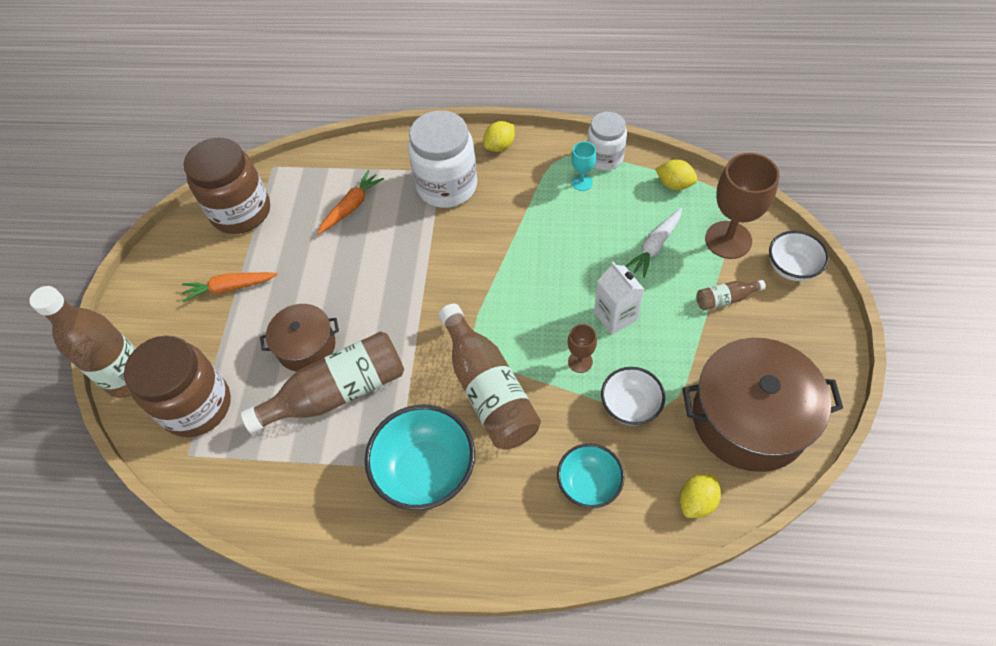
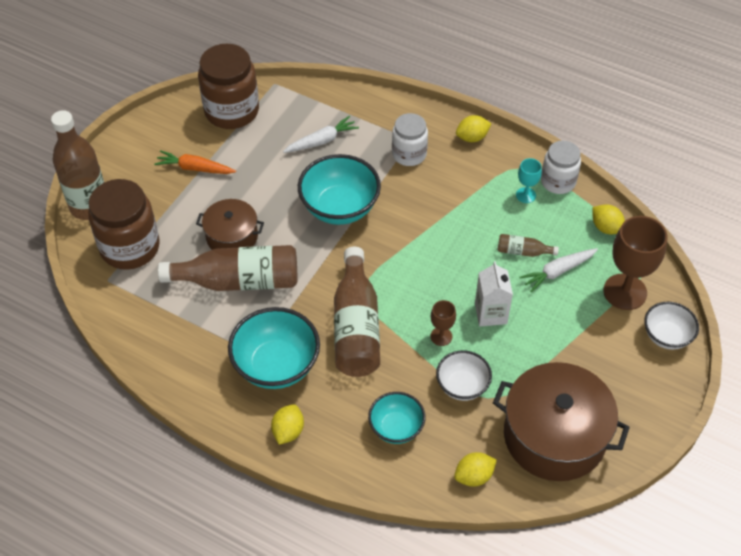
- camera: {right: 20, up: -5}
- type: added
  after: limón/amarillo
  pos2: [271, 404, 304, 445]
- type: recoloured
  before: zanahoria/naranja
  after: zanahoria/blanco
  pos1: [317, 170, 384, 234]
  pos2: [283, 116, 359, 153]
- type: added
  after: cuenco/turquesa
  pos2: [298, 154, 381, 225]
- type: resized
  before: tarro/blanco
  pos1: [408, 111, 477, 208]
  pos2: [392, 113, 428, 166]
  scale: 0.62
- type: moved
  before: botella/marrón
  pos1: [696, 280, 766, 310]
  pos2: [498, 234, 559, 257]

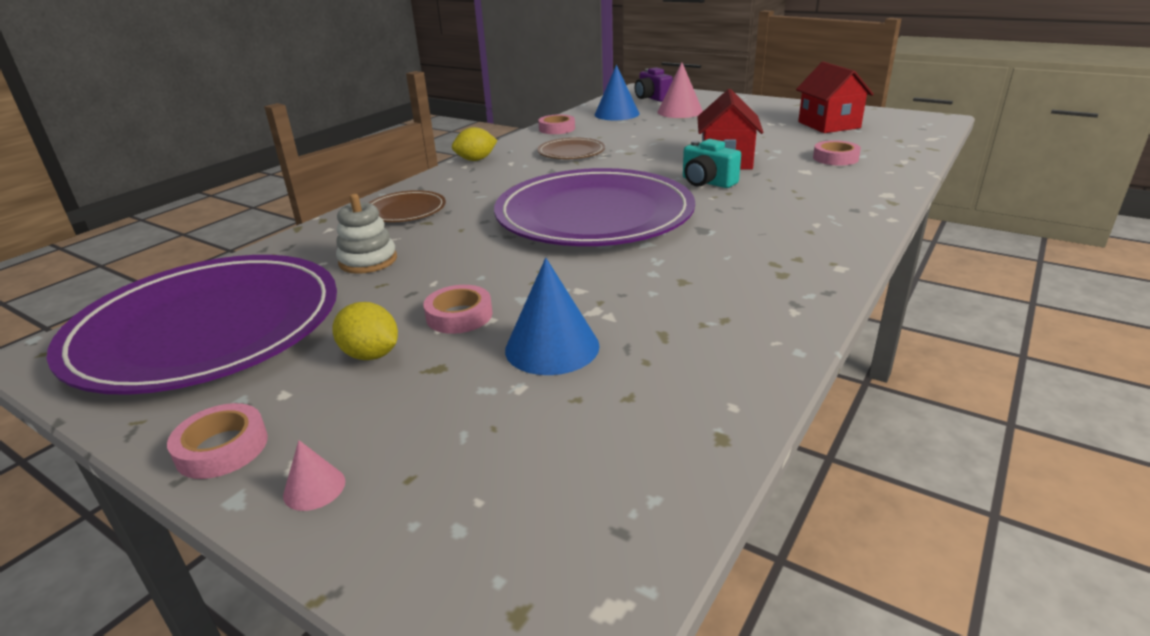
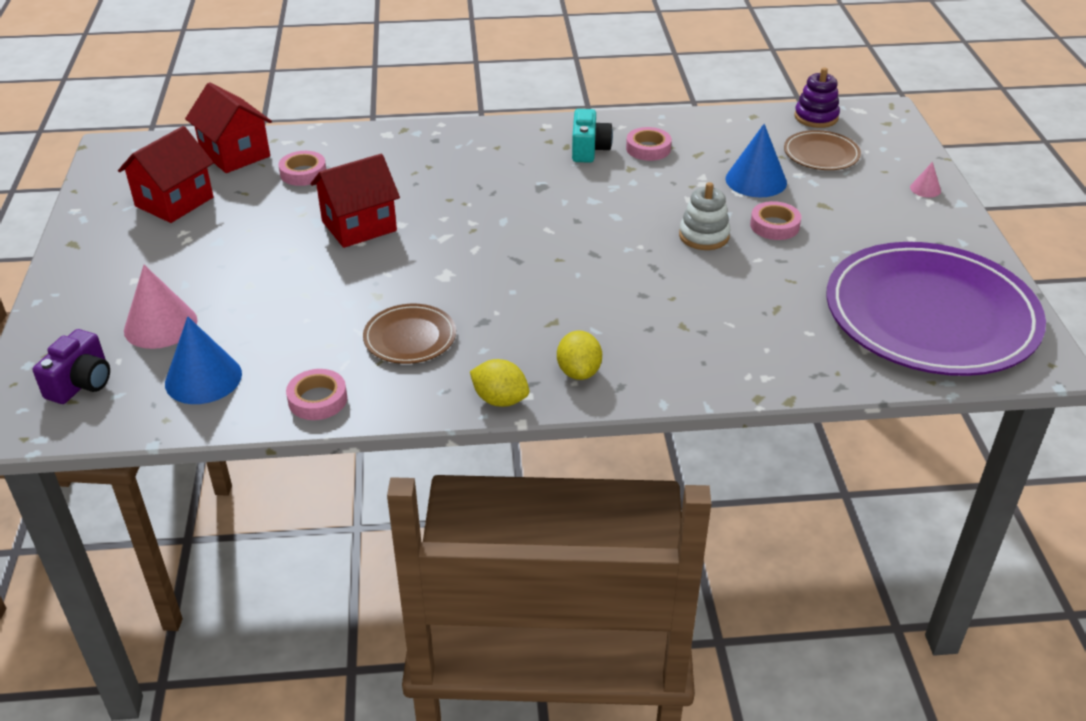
- camera: {right: -130, up: 10}
- type: added
  after: casa/rojo
  pos2: [185, 82, 272, 173]
- type: moved
  before: limón/amarillo
  pos1: [332, 302, 398, 360]
  pos2: [557, 330, 602, 380]
- type: moved
  before: cámara/turquesa
  pos1: [683, 139, 741, 188]
  pos2: [572, 109, 613, 163]
- type: moved
  before: cinta adhesiva/rosa
  pos1: [167, 403, 268, 479]
  pos2: [626, 127, 672, 161]
- type: moved
  before: juguete apilable/blanco
  pos1: [336, 194, 397, 274]
  pos2: [679, 182, 730, 250]
- type: moved
  before: plato/marrón
  pos1: [369, 190, 446, 222]
  pos2: [784, 130, 861, 170]
- type: added
  after: juguete apilable/morado
  pos2: [794, 67, 840, 128]
- type: removed
  before: plato/morado
  pos1: [494, 168, 695, 246]

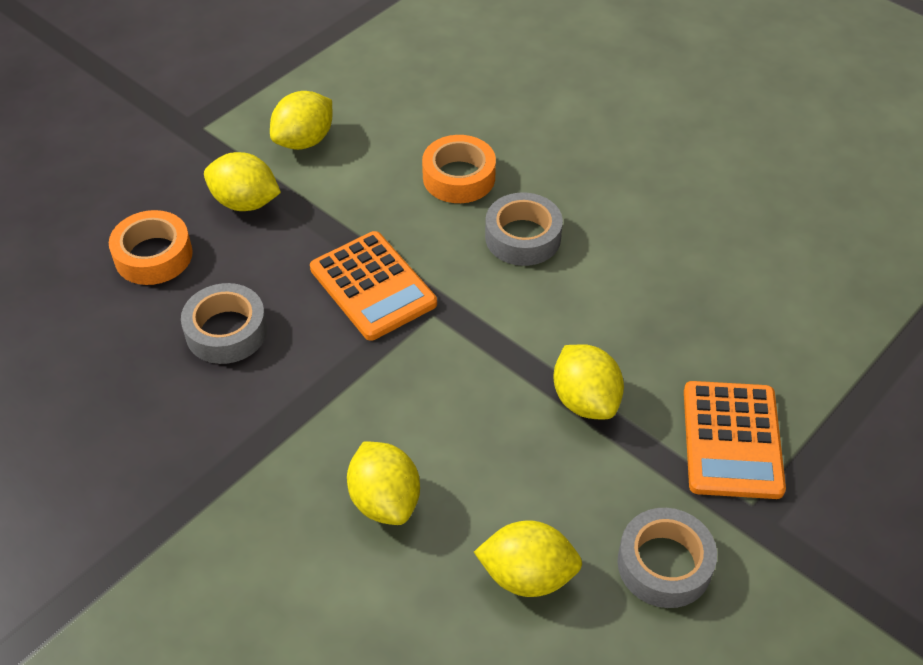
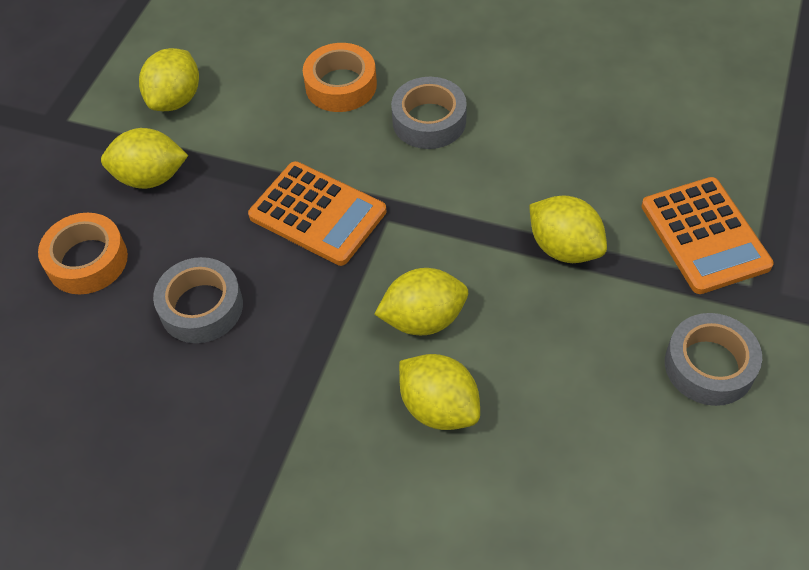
- camera: {right: -20, up: 5}
- type: moved
  before: limón/amarillo
  pos1: [474, 520, 582, 597]
  pos2: [374, 268, 468, 335]

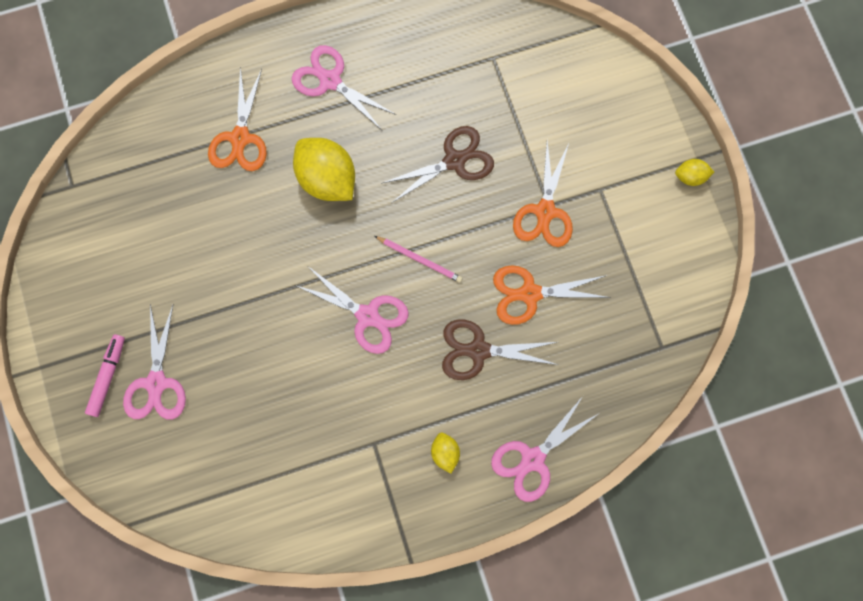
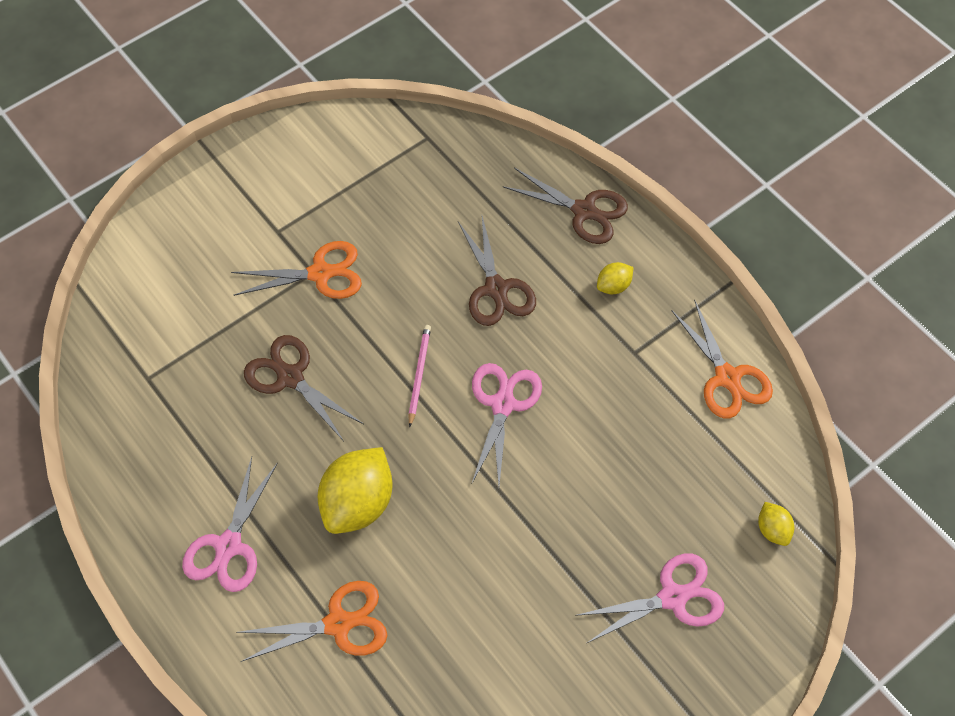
- camera: {right: -110, up: -15}
- type: recoloured
  before: tijeras/rosa
  after: tijeras/marrón
  pos1: [491, 396, 598, 502]
  pos2: [503, 168, 628, 244]
- type: moved
  before: tijeras/naranja
  pos1: [493, 265, 611, 325]
  pos2: [671, 300, 773, 418]
- type: moved
  before: limón/amarillo
  pos1: [675, 159, 714, 186]
  pos2: [758, 502, 794, 546]
- type: removed
  before: rotulador/rosa
  pos1: [85, 334, 125, 417]

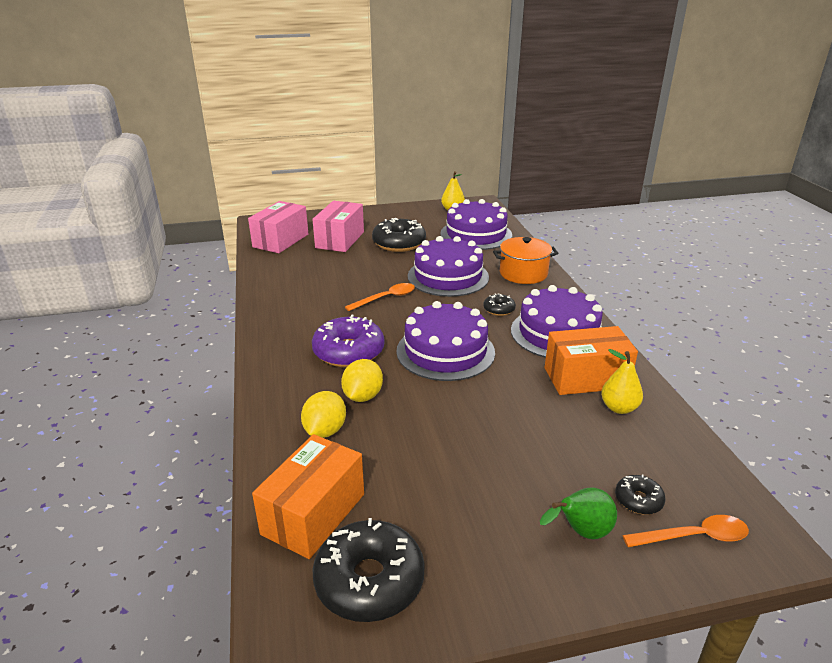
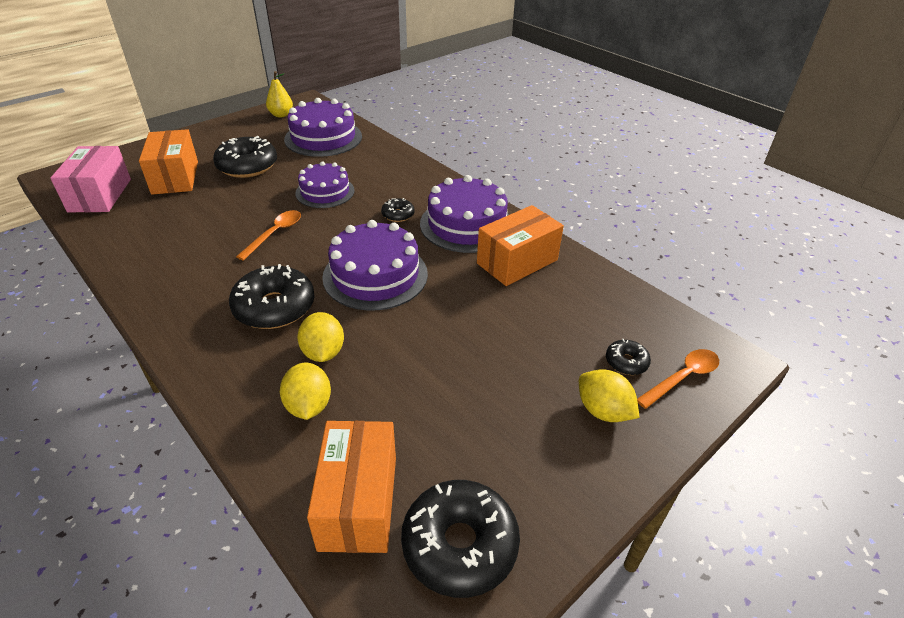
- camera: {right: -30, up: 10}
- type: recoloured
  before: caja/rosa
  after: caja/naranja
  pos1: [312, 201, 364, 252]
  pos2: [139, 129, 198, 195]
- type: recoloured
  before: rosquilla/morado
  after: rosquilla/negro
  pos1: [312, 315, 384, 367]
  pos2: [229, 264, 314, 329]
- type: resized
  before: tarta/morado
  pos1: [408, 236, 489, 297]
  pos2: [295, 161, 355, 208]
  scale: 0.66
- type: replaced
  before: pera/verde
  after: limón/amarillo
  pos1: [540, 487, 617, 539]
  pos2: [579, 369, 640, 422]
- type: removed
  before: olla/naranja
  pos1: [493, 237, 558, 284]
- type: removed
  before: pera/amarillo
  pos1: [601, 349, 643, 414]

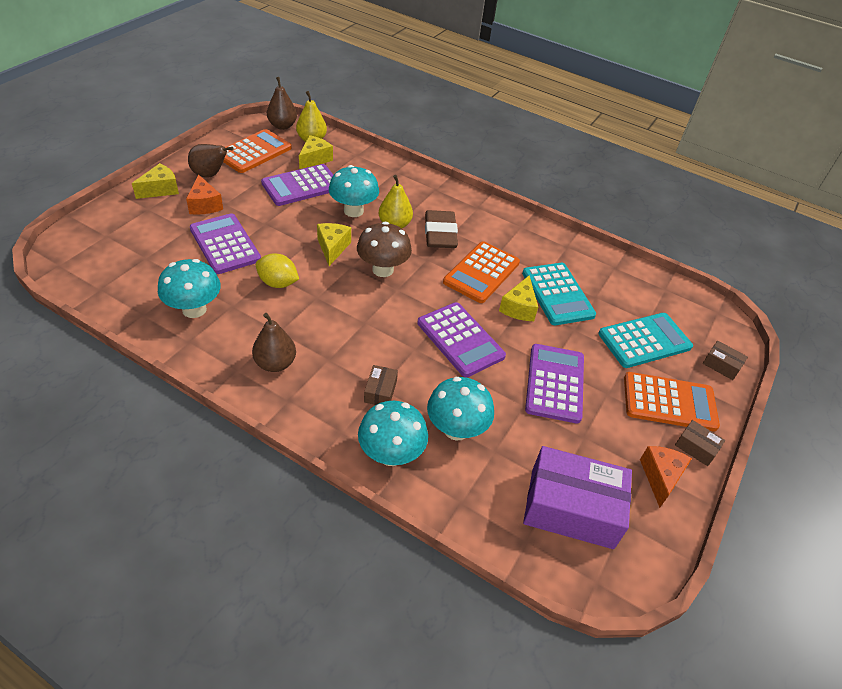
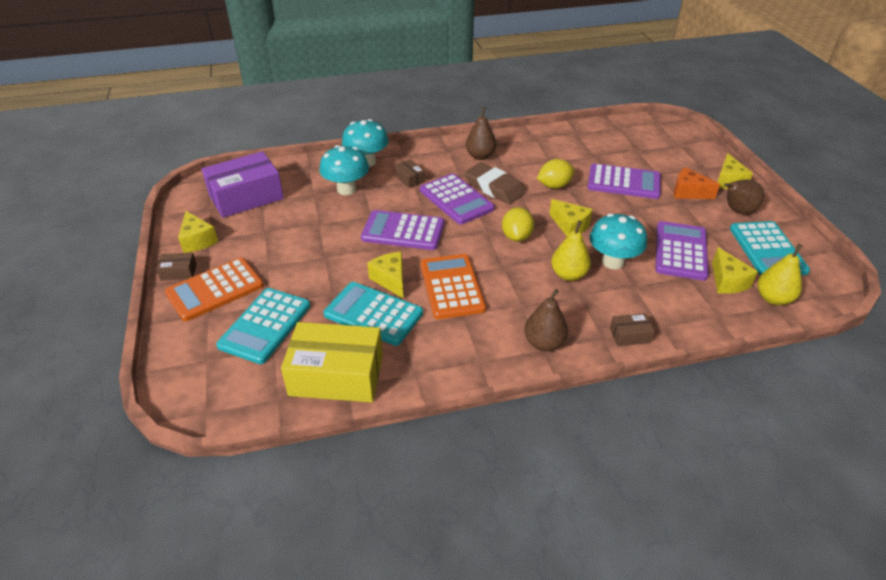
- camera: {right: 140, up: -5}
- type: recoloured
  before: queso/naranja
  after: queso/amarillo
  pos1: [640, 446, 692, 508]
  pos2: [178, 211, 218, 253]
- type: added
  after: caja/amarillo
  pos2: [281, 322, 383, 403]
- type: moved
  before: calculadora/morado
  pos1: [525, 344, 584, 424]
  pos2: [420, 173, 495, 225]
- type: moved
  before: goma de borrar/marrón
  pos1: [425, 210, 458, 248]
  pos2: [465, 162, 526, 204]
- type: replaced
  before: seta/marrón
  after: limón/amarillo
  pos1: [357, 222, 412, 277]
  pos2: [502, 207, 534, 242]
- type: moved
  before: pera/marrón
  pos1: [267, 77, 297, 130]
  pos2: [524, 289, 568, 351]
- type: moved
  before: caja/marrón
  pos1: [703, 341, 748, 380]
  pos2: [610, 313, 655, 346]
- type: recoloured
  before: calculadora/naranja
  after: calculadora/turquesa
  pos1: [223, 129, 292, 173]
  pos2: [730, 221, 810, 275]
- type: removed
  before: seta/turquesa
  pos1: [158, 259, 221, 318]

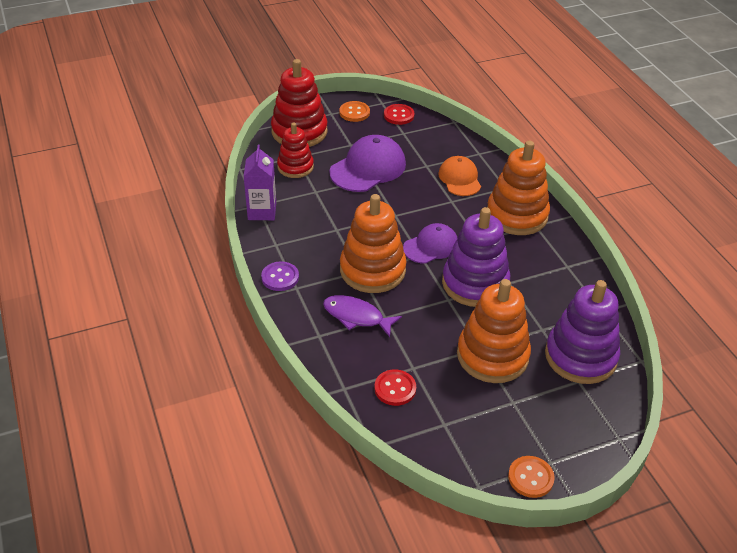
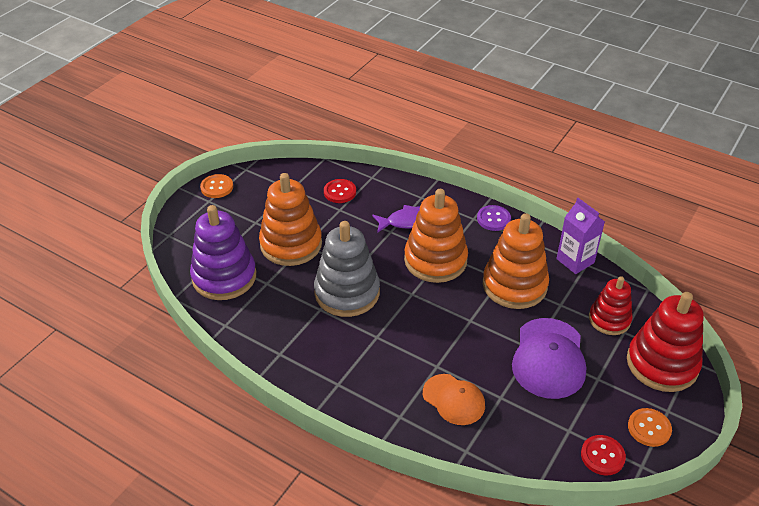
- camera: {right: 145, up: 0}
- type: recoloured
  before: juguete apilable/morado
  after: juguete apilable/gris
  pos1: [442, 207, 510, 307]
  pos2: [314, 221, 380, 317]
- type: moved
  before: juguete apilable/naranja
  pos1: [487, 141, 550, 235]
  pos2: [483, 213, 549, 309]
- type: removed
  before: gorra/morado
  pos1: [403, 223, 458, 264]

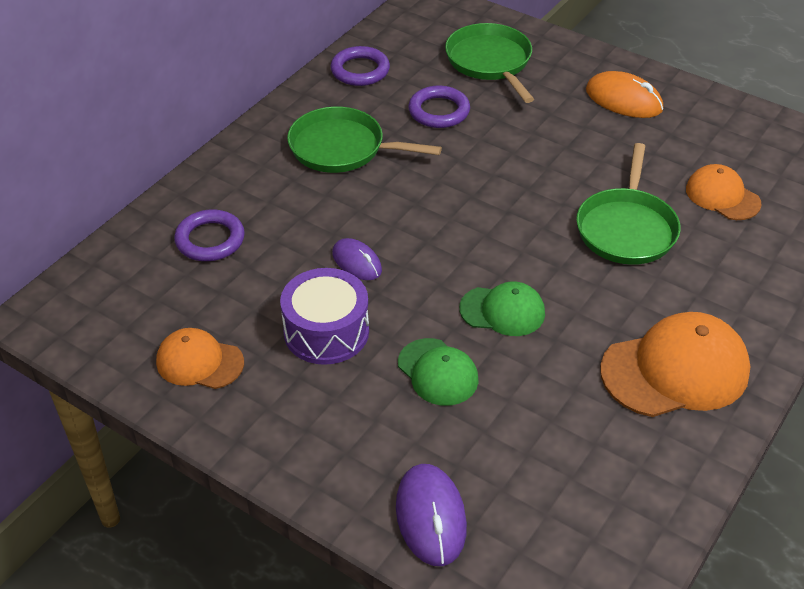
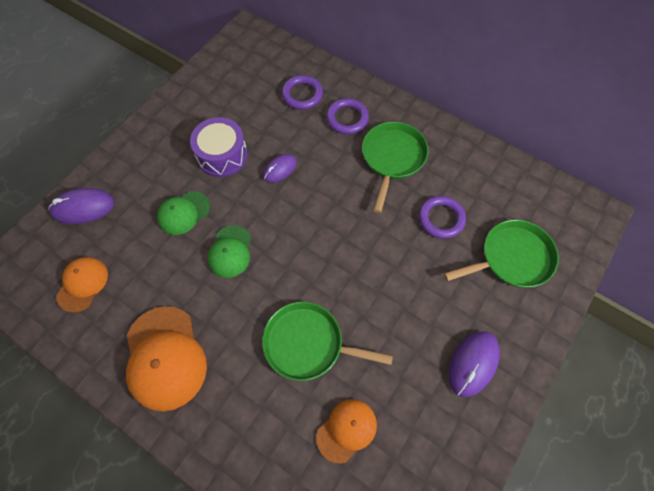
- camera: {right: 90, up: 20}
- type: moved
  before: gorra/naranja
  pos1: [156, 328, 244, 389]
  pos2: [56, 257, 108, 313]
- type: moved
  before: anillo/morado
  pos1: [331, 46, 390, 86]
  pos2: [326, 98, 369, 134]
- type: recoloured
  before: ratón/naranja
  after: ratón/morado
  pos1: [586, 71, 664, 118]
  pos2: [449, 331, 500, 397]

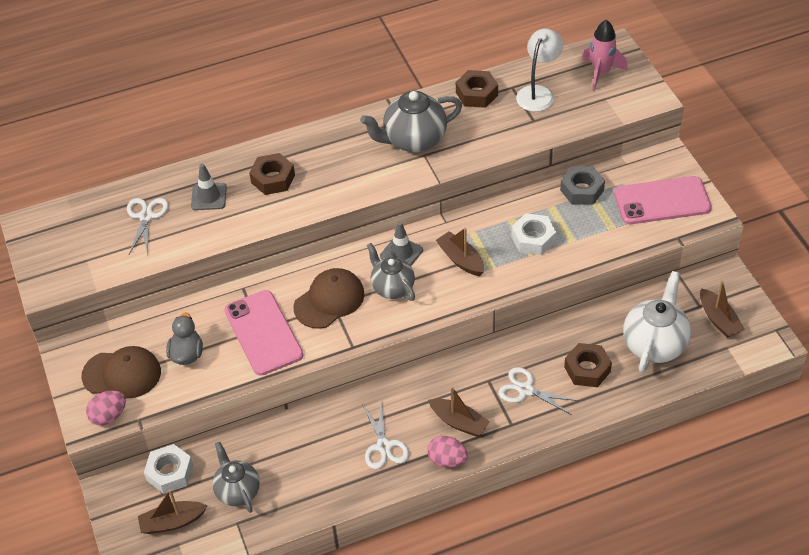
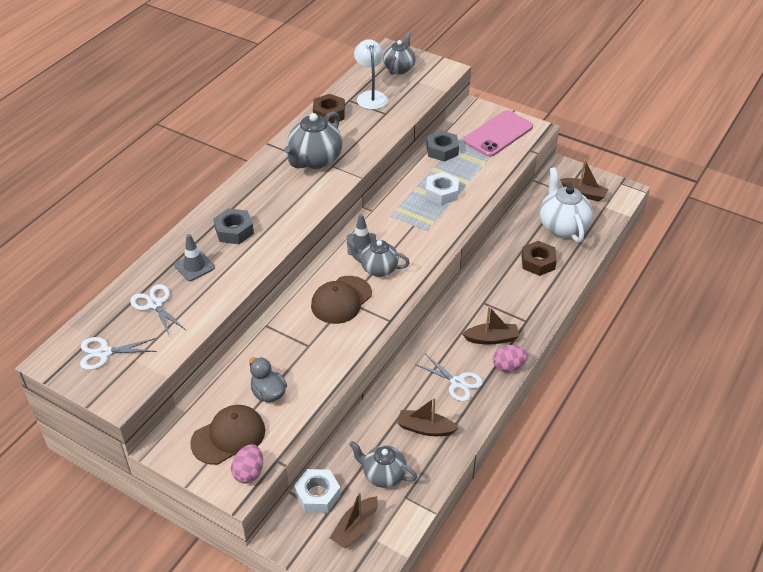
- camera: {right: -40, up: -5}
- type: moved
  before: tijeras/blanco
  pos1: [499, 367, 579, 415]
  pos2: [80, 337, 157, 370]
- type: recoloured
  before: tuerca/marrón
  after: tuerca/gris
  pos1: [249, 153, 295, 195]
  pos2: [213, 208, 254, 244]
- type: turned
  before: gorra/marrón
  pos1: [293, 268, 364, 329]
  pos2: [311, 276, 372, 324]
  turn: -150
- type: replaced
  before: cohete/rosa
  after: tetera/gris
  pos1: [582, 20, 628, 91]
  pos2: [383, 32, 416, 75]
- type: moved
  before: barco/marrón
  pos1: [436, 228, 484, 276]
  pos2: [397, 397, 459, 436]
- type: removed
  before: móvil/rosa
  pos1: [224, 290, 303, 376]

